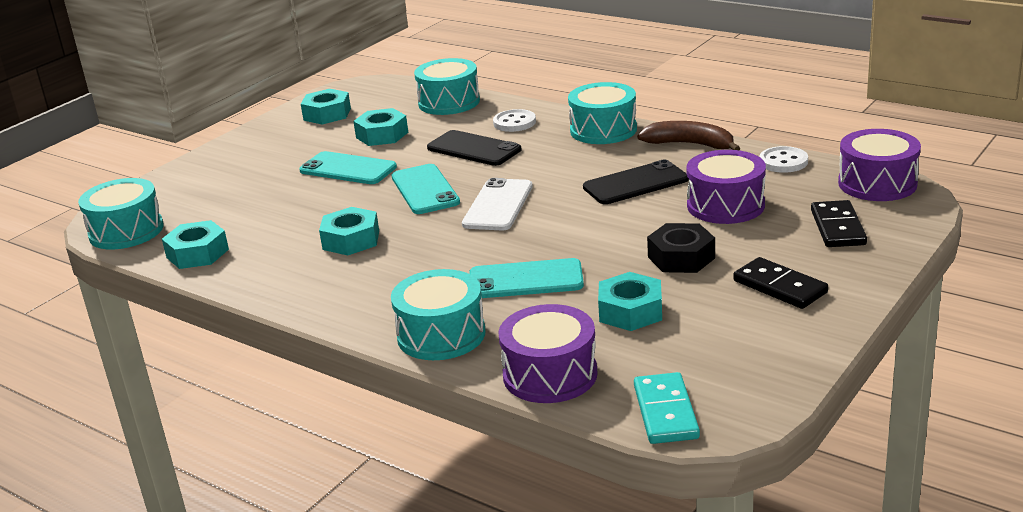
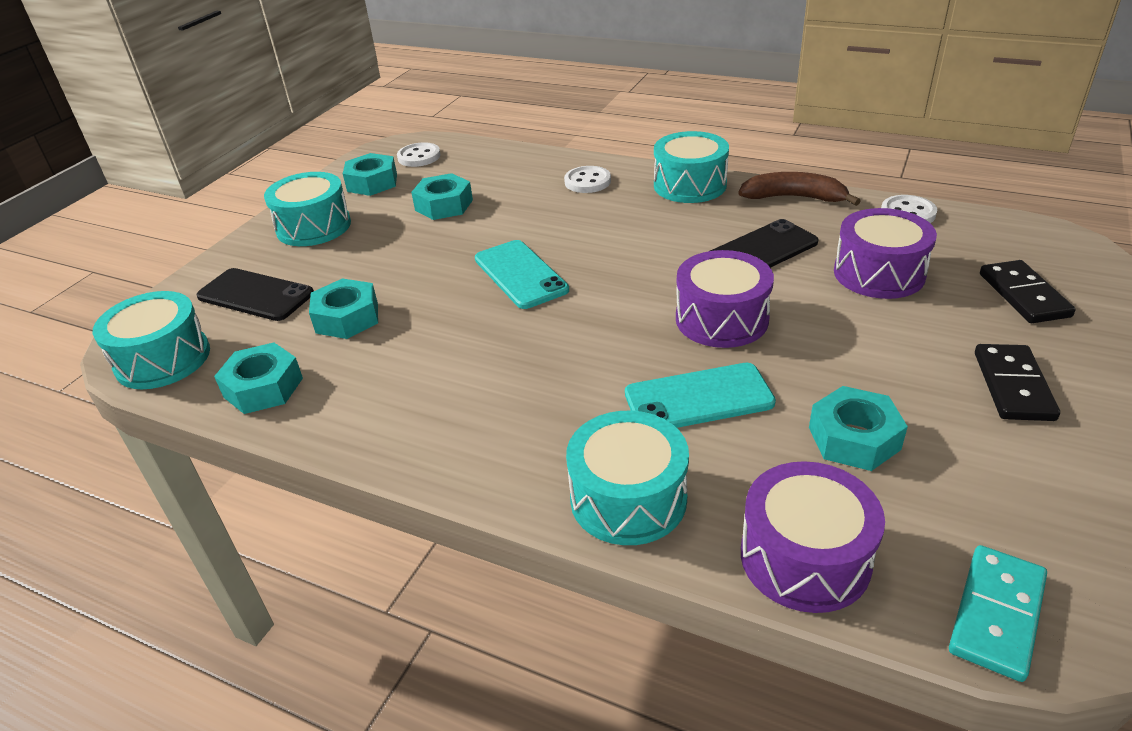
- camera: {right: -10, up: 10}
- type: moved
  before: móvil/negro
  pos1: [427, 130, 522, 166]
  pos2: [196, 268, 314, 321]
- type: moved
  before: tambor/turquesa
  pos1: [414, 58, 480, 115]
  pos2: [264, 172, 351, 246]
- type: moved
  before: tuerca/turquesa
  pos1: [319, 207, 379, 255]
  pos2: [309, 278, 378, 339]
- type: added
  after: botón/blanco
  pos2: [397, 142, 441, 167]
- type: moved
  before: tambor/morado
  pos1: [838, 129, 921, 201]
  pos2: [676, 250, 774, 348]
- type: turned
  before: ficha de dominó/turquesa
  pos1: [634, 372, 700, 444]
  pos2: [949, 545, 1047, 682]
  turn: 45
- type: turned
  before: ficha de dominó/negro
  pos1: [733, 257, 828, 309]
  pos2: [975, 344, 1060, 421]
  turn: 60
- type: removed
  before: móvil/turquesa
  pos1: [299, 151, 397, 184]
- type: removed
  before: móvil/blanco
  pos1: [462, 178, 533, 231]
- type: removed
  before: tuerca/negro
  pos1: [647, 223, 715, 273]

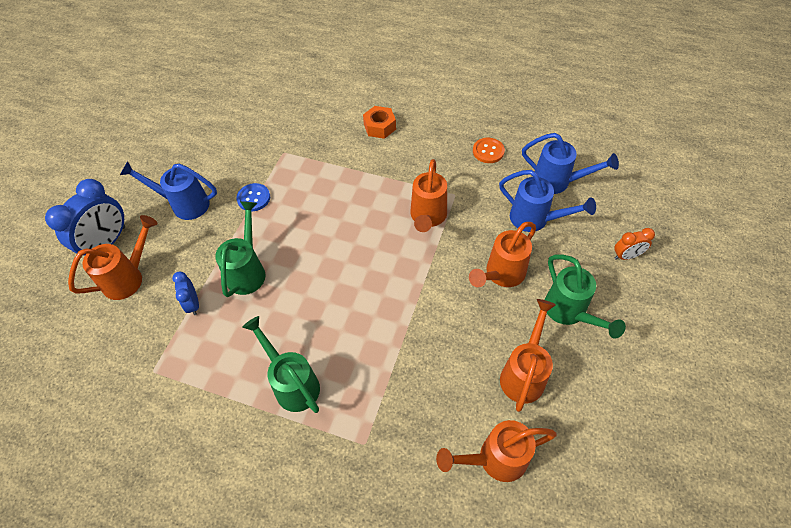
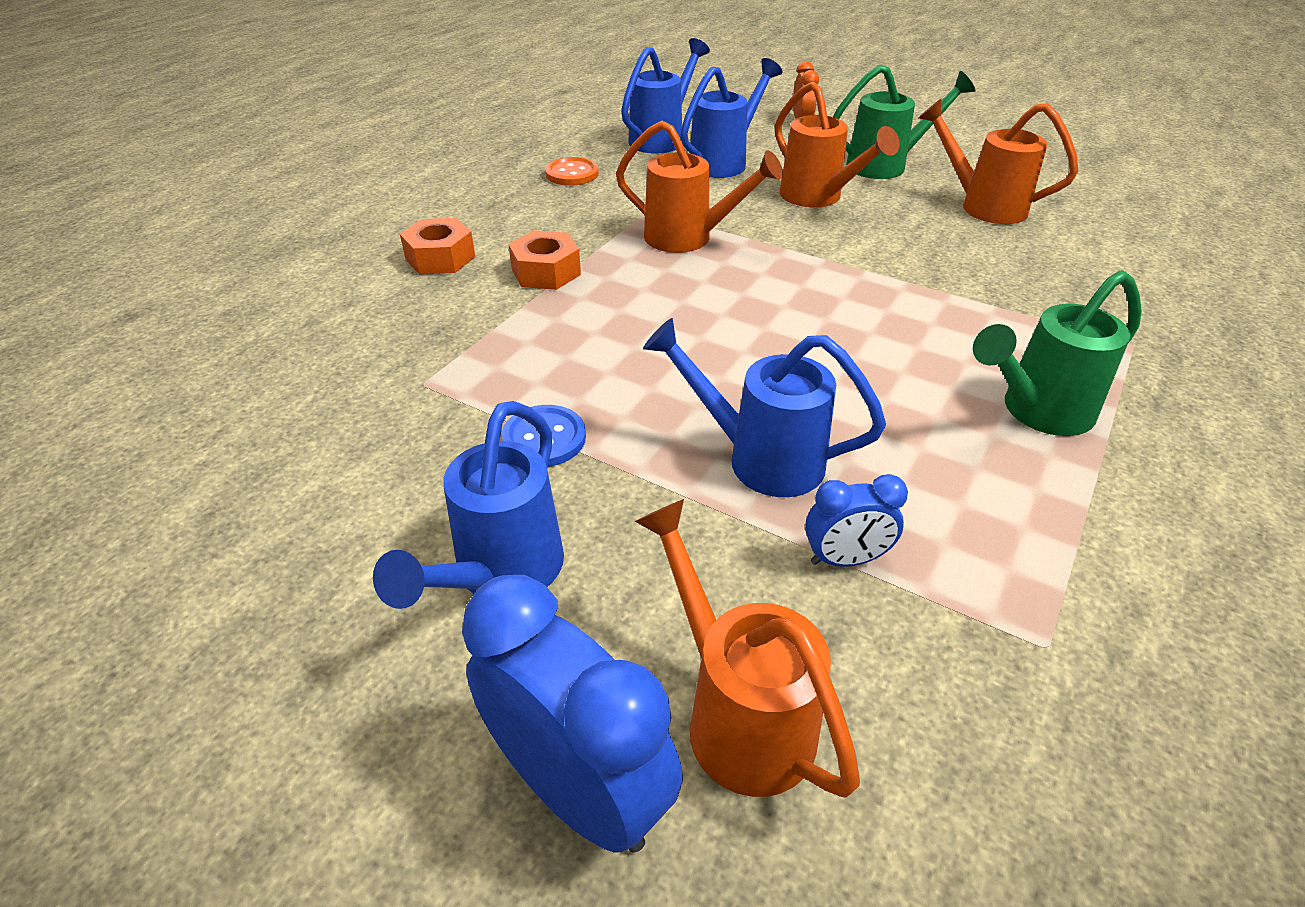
- camera: {right: -80, up: -15}
- type: added
  after: tuerca/naranja
  pos2: [508, 230, 581, 290]
- type: recoloured
  before: regadera/verde
  after: regadera/azul
  pos1: [215, 201, 266, 297]
  pos2: [643, 318, 886, 497]
- type: removed
  before: regadera/naranja
  pos1: [436, 420, 557, 482]

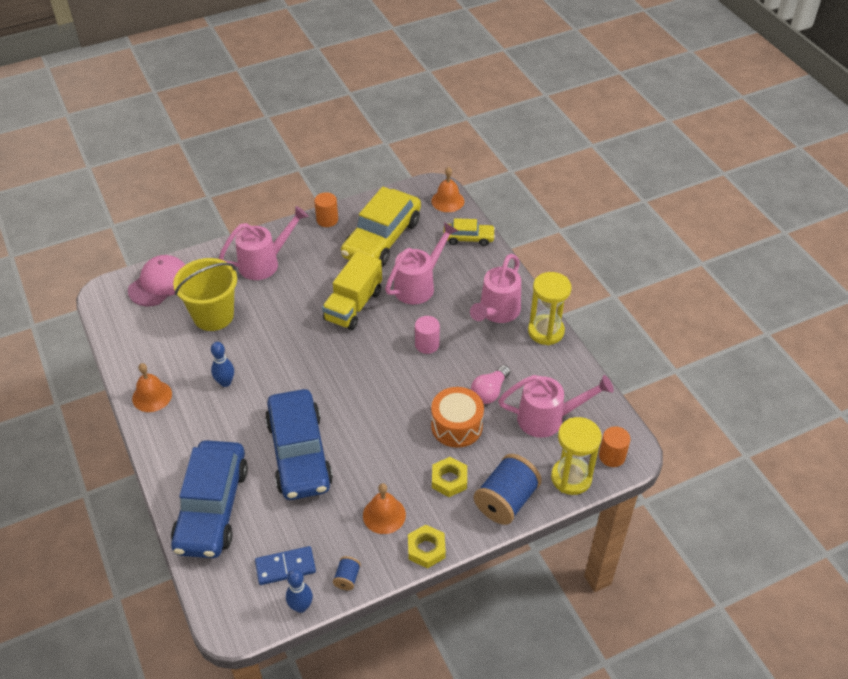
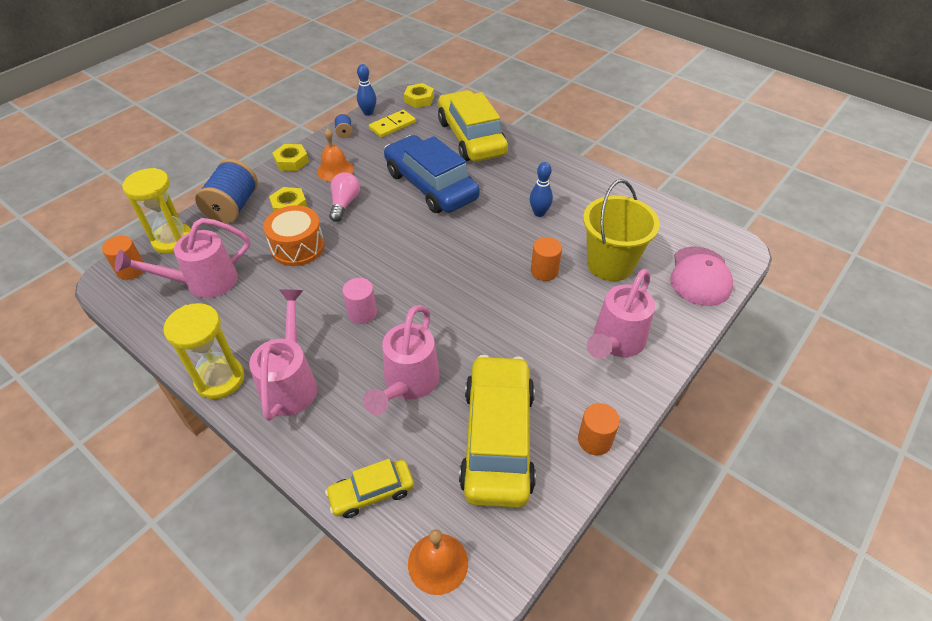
- camera: {right: 155, up: 0}
- type: moved
  before: bombilla/rosa
  pos1: [471, 365, 510, 404]
  pos2: [329, 172, 360, 222]
- type: recoloured
  before: ficha de dominó/azul
  after: ficha de dominó/amarillo
  pos1: [255, 546, 316, 585]
  pos2: [369, 110, 416, 138]
- type: added
  after: tuerca/amarillo
  pos2: [404, 83, 434, 108]
- type: recoloured
  before: coche/azul
  after: coche/amarillo
  pos1: [171, 440, 248, 558]
  pos2: [438, 90, 508, 162]
- type: added
  after: cilindro/naranja
  pos2: [531, 237, 562, 281]
- type: removed
  before: campana/naranja
  pos1: [132, 363, 172, 412]
- type: removed
  before: camión/amarillo
  pos1: [322, 252, 382, 330]

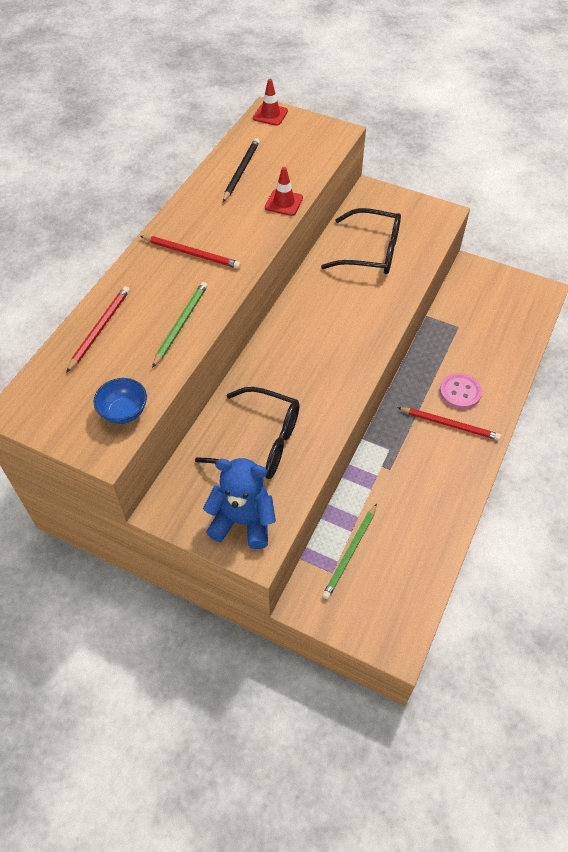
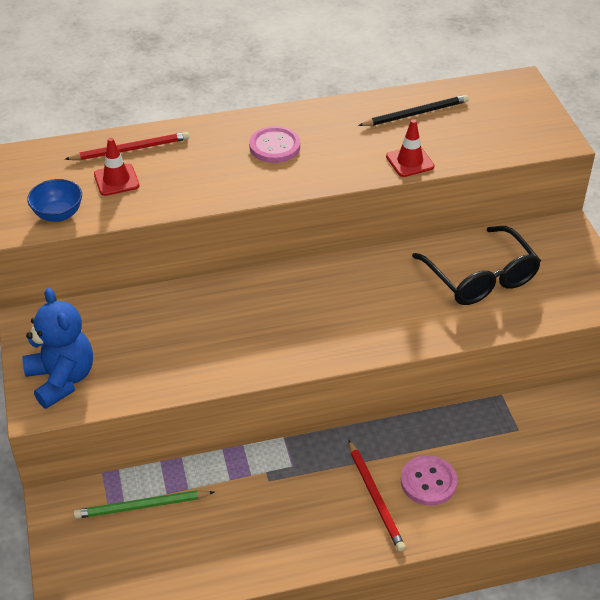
- camera: {right: 50, up: -10}
- type: moved
  before: cono de tráfico/rojo
  pos1: [253, 79, 288, 126]
  pos2: [94, 138, 139, 196]
- type: replaced
  before: lápiz/rojo
  after: botón/rosa
  pos1: [140, 236, 241, 269]
  pos2: [249, 126, 300, 163]
- type: removed
  before: lápiz/verde
  pos1: [152, 282, 208, 368]
- type: removed
  before: gafas/negro
  pos1: [195, 387, 300, 479]

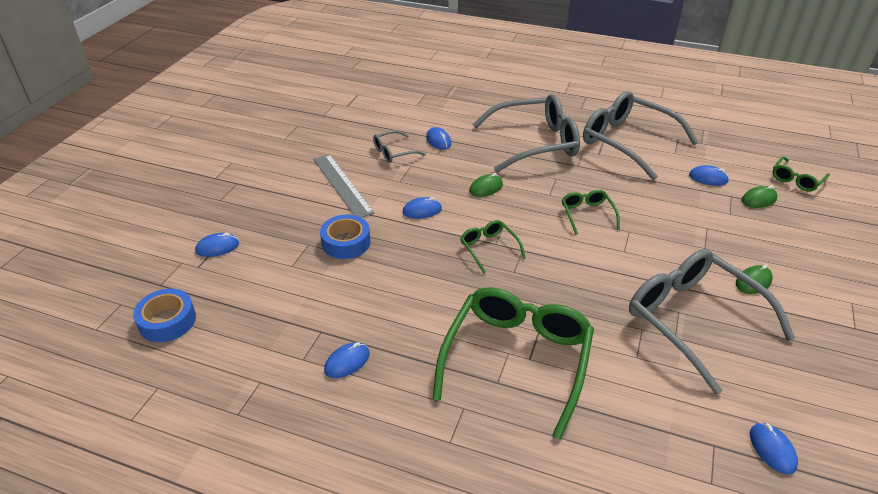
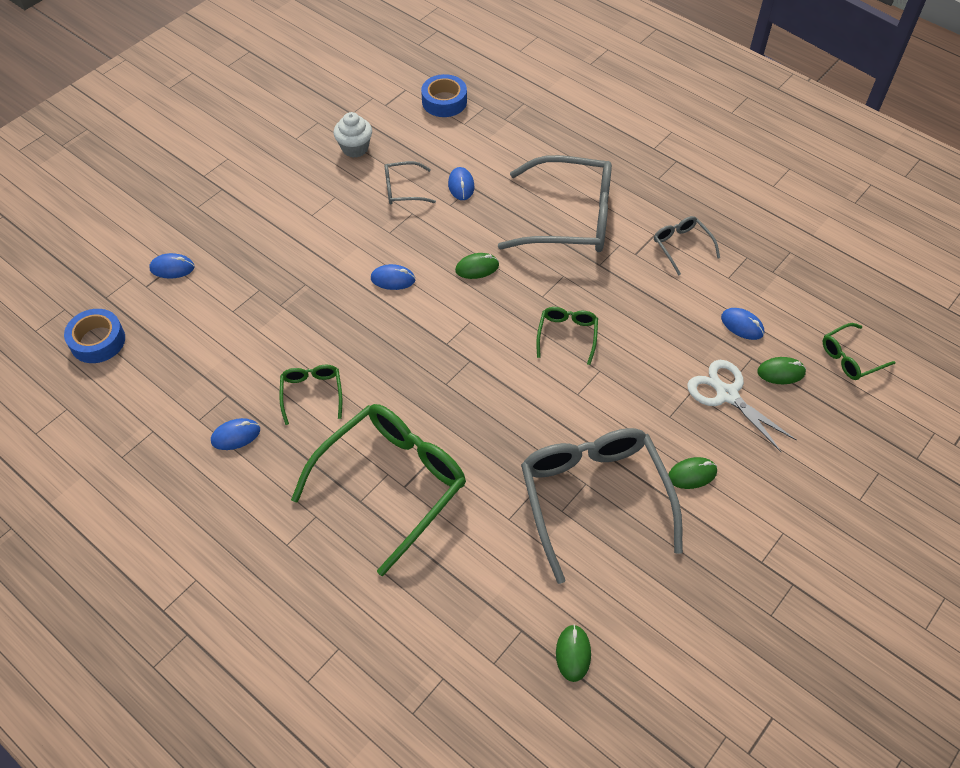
- camera: {right: 20, up: 15}
- type: moved
  before: gafas/verde
  pos1: [460, 220, 526, 273]
  pos2: [279, 365, 342, 425]
- type: added
  after: magdalena/blanco
  pos2: [334, 112, 372, 158]
- type: moved
  before: cinta adhesiva/azul
  pos1: [320, 214, 371, 259]
  pos2: [421, 74, 467, 117]
- type: recoloured
  before: ratón/azul
  after: ratón/verde
  pos1: [750, 423, 798, 474]
  pos2: [556, 625, 591, 682]
- type: resized
  before: gafas/gris
  pos1: [583, 91, 699, 180]
  pos2: [654, 216, 720, 276]
  scale: 0.46
- type: added
  after: tijeras/blanco
  pos2: [687, 360, 796, 452]
- type: removed
  before: regla/gris
  pos1: [313, 154, 374, 218]

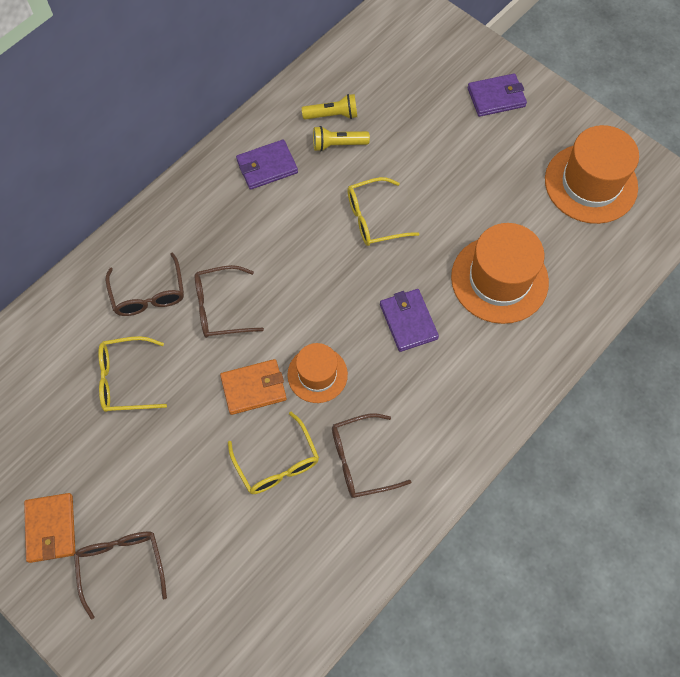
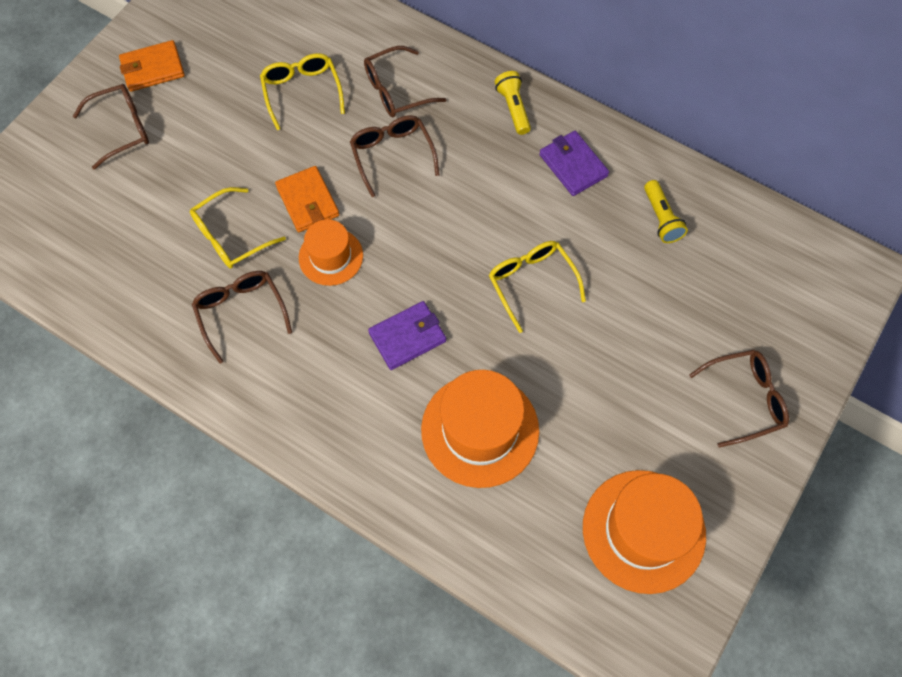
- camera: {right: 80, up: 0}
- type: moved
  before: lámpara de mano/amarillo
  pos1: [313, 126, 370, 151]
  pos2: [495, 71, 531, 135]
- type: replaced
  before: cartera/morado
  after: gafas/marrón
  pos1: [467, 73, 527, 117]
  pos2: [689, 350, 789, 448]

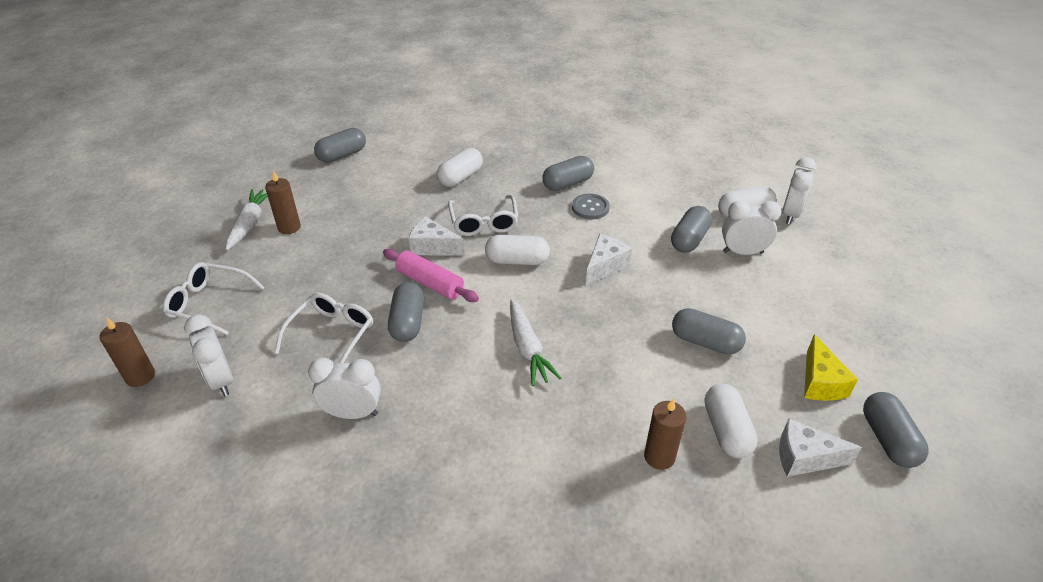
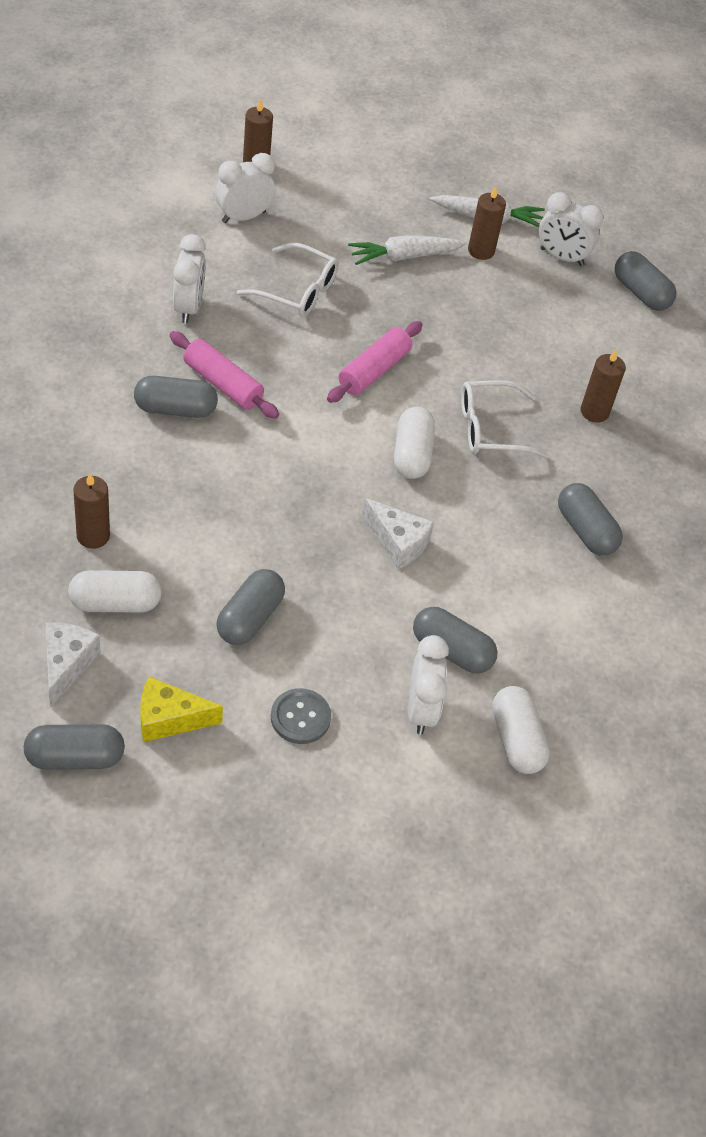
- camera: {right: 85, up: 10}
- type: moved
  before: cápsula/gris
  pos1: [388, 282, 424, 342]
  pos2: [134, 376, 218, 418]
- type: added
  after: rodillo/rosa
  pos2: [170, 331, 279, 419]
- type: moved
  before: botón/gris
  pos1: [572, 194, 610, 219]
  pos2: [271, 688, 331, 744]
- type: moved
  before: zanahoria/blanco
  pos1: [510, 299, 561, 386]
  pos2: [348, 235, 467, 265]
- type: moved
  before: despertador/blanco
  pos1: [782, 157, 817, 224]
  pos2: [539, 192, 603, 266]
- type: replaced
  before: cápsula/blanco
  after: vela/marrón
  pos1: [437, 148, 483, 187]
  pos2: [581, 350, 626, 423]
- type: removed
  before: gafas/blanco
  pos1: [163, 262, 265, 335]
- type: removed
  before: queso/blanco
  pos1: [409, 217, 464, 256]

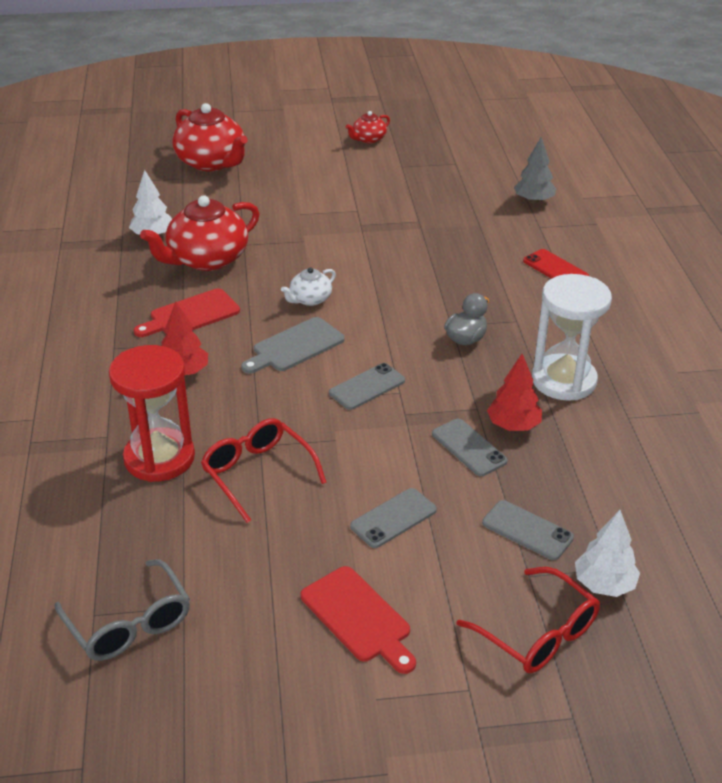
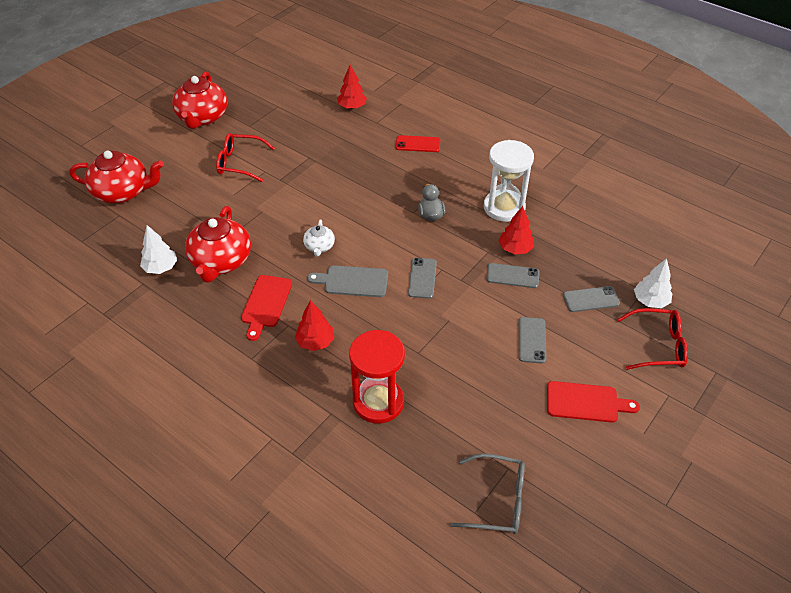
- camera: {right: -45, up: 10}
- type: resized
  before: tetera/rojo
  pos1: [346, 111, 390, 144]
  pos2: [172, 71, 227, 129]
  scale: 2.01
- type: moved
  before: gafas/rojo
  pos1: [201, 418, 327, 523]
  pos2: [216, 133, 275, 182]
- type: turned
  before: tabla de cortar/gris
  pos1: [241, 317, 345, 374]
  pos2: [307, 265, 388, 297]
  turn: 90
- type: recoloured
  before: árbol/gris
  after: árbol/rojo
  pos1: [514, 137, 556, 203]
  pos2: [337, 65, 367, 109]

